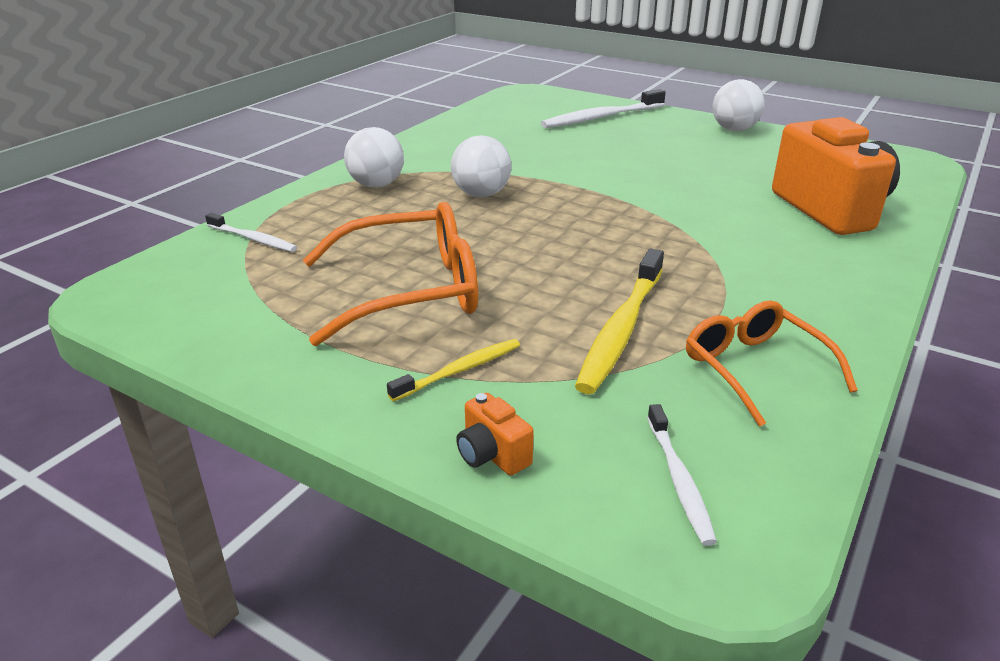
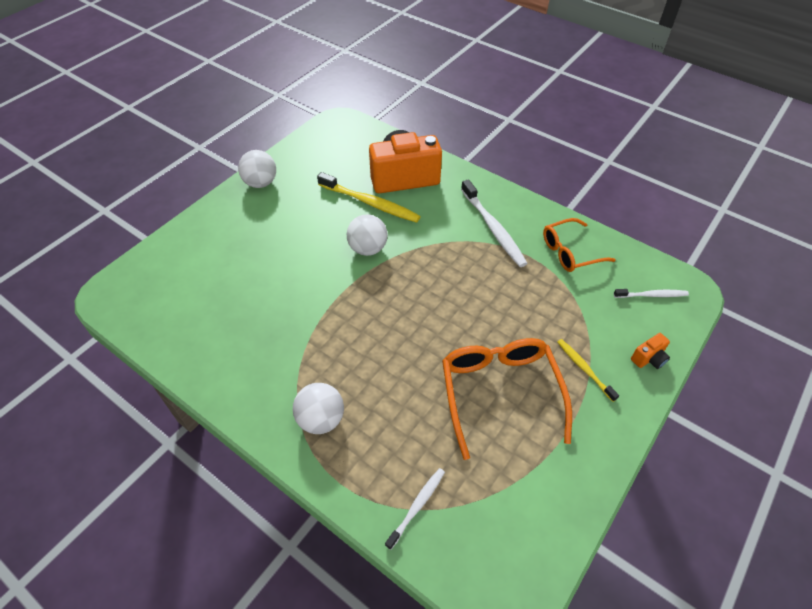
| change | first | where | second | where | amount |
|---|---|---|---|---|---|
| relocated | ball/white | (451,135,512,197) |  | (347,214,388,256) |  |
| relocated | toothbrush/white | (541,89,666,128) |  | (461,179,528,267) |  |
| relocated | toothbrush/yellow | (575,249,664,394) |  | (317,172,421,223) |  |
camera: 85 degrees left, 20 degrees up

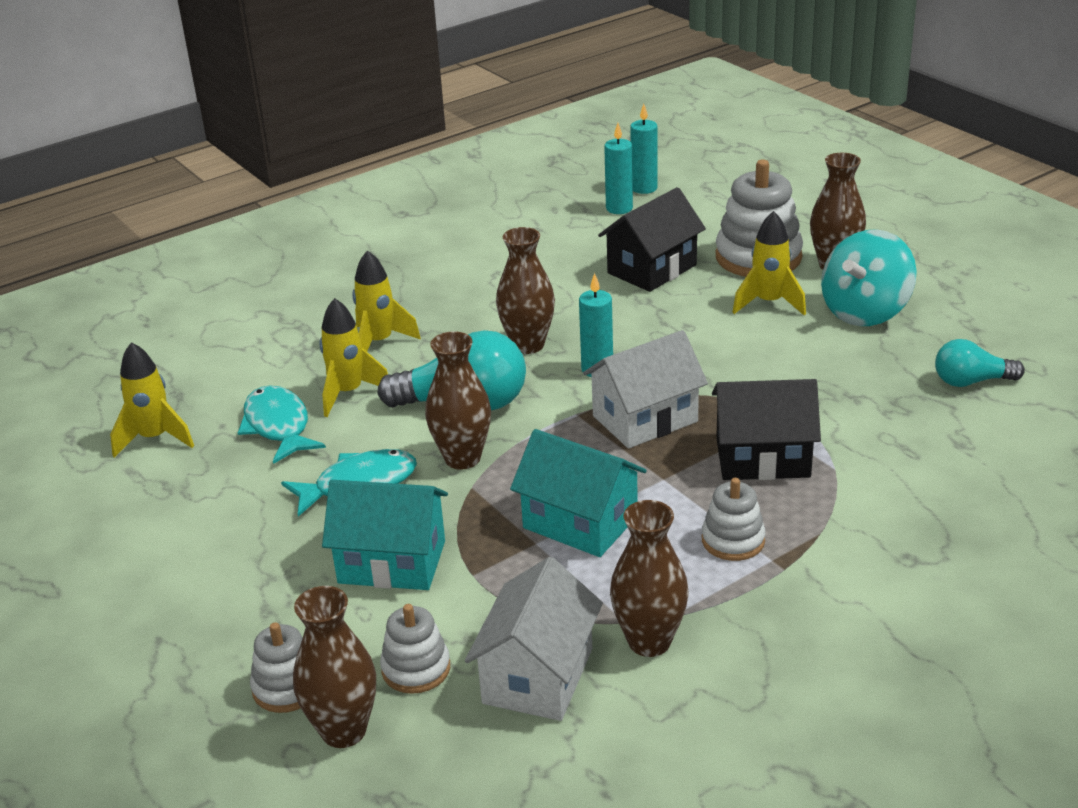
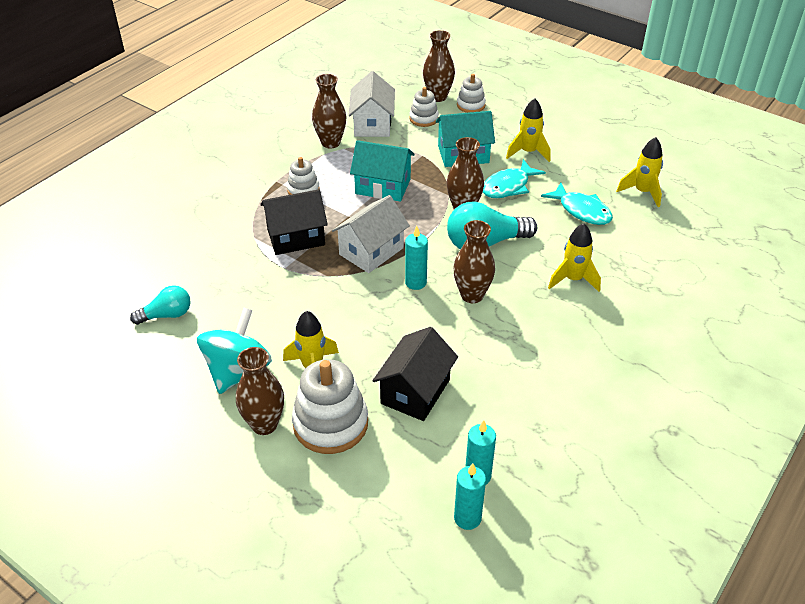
| change | first | where | second | where | amount |
|---|---|---|---|---|---|
| relocated | rocket/yellow | (319,298,388,417) |  | (506,98,550,162) |  |
camera: 160 degrees right, 10 degrees up

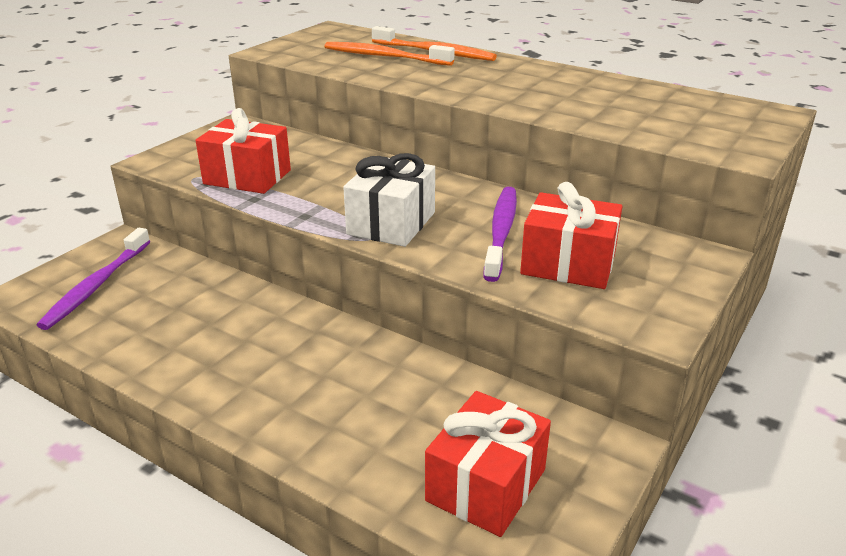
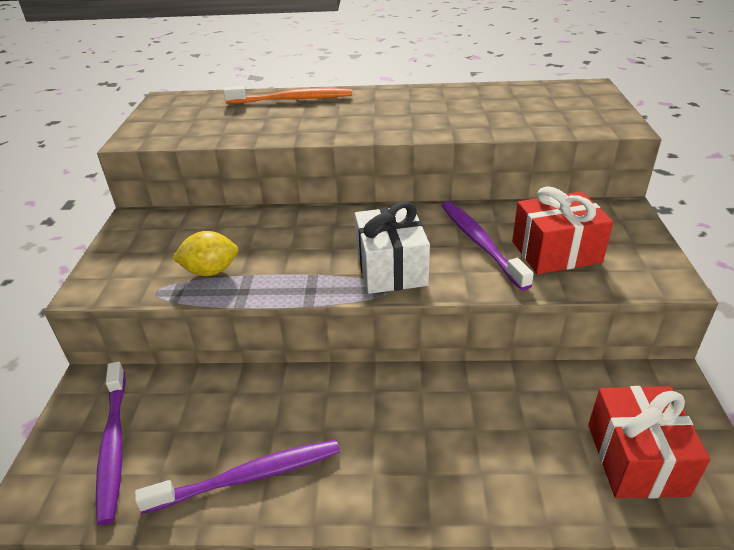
| change | first | where | second | where | amount |
|---|---|---|---|---|---|
| exchanged | gift/red | (196,108,291,194) | lemon/yellow | (172,231,238,276) |  |
| missing | toothbrush/orange | (324,42,455,66) |  |  |  |
| appeared |  |  | toothbrush/purple | (135,440,340,514) |  |
camera: 30 degrees left, 5 degrees up

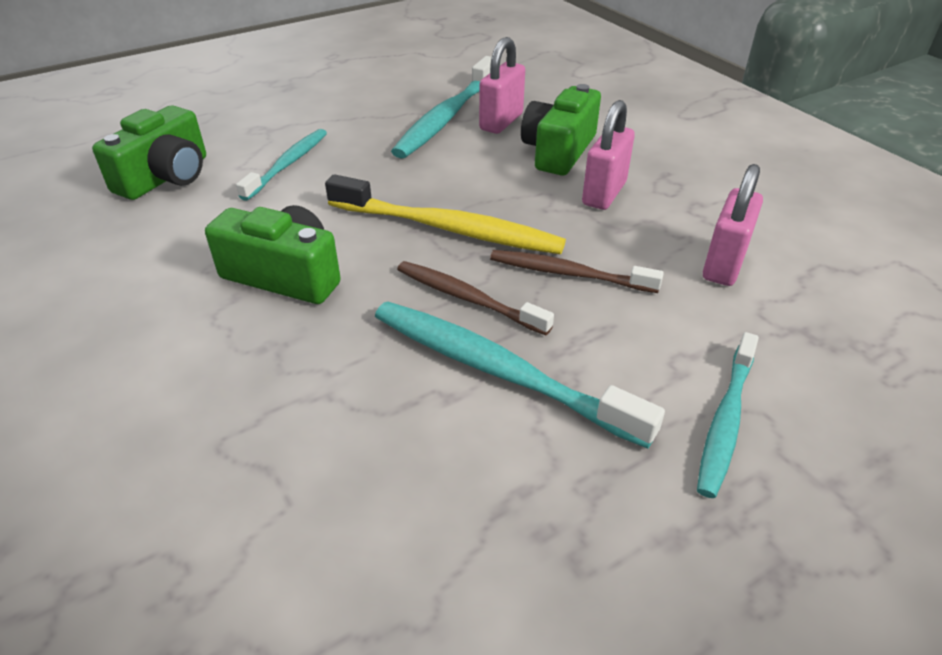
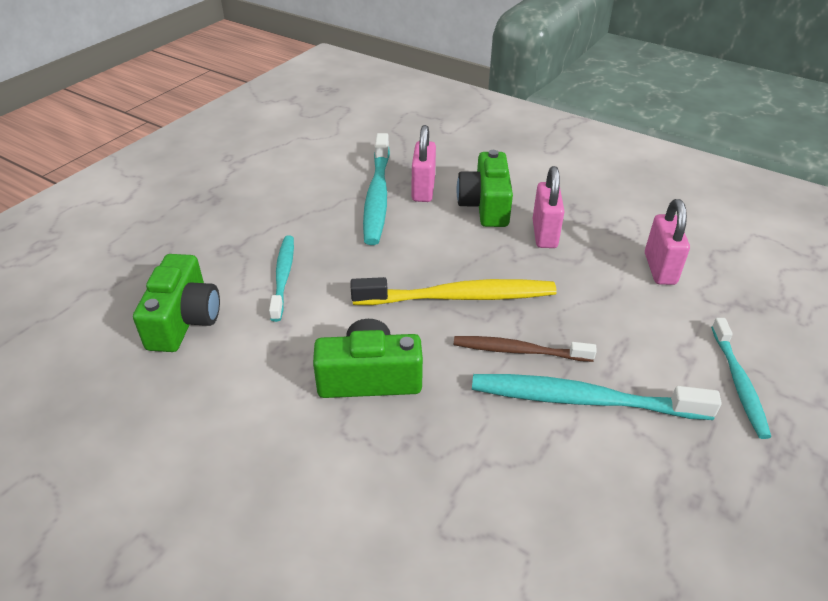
| change | first | where | second | where | amount |
|---|---|---|---|---|---|
| missing | toothbrush/brown | (490,250,664,293) |  |  |  |
camera: 25 degrees left, 0 degrees up

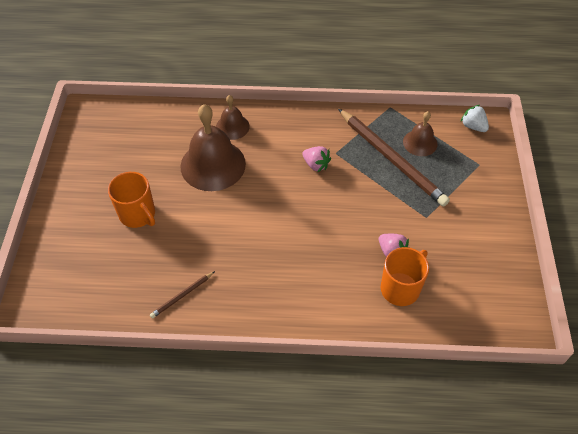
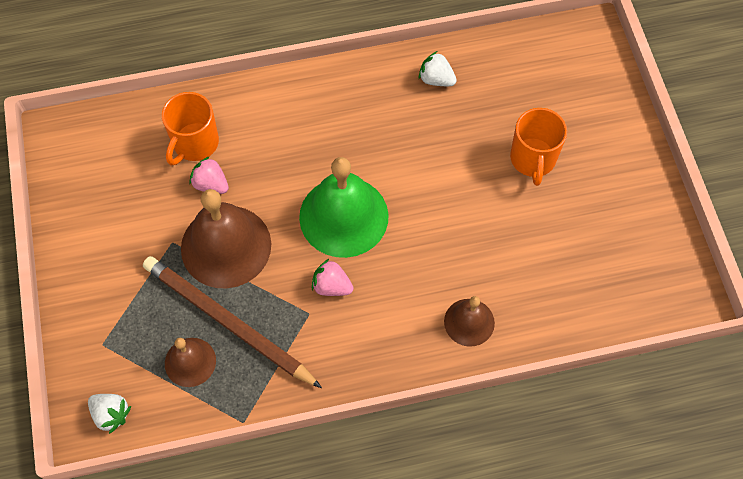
| change | first | where | second | where | amount |
|---|---|---|---|---|---|
| spun | mug/orange | (108,172,155,228) |  | (510,108,567,186) | 120 degrees counterclockwise |
| exchanged | pencil/brown | (150,271,215,318) | strawberry/white | (419,51,457,86) |  |
| relocated | bell/brown | (180,104,246,191) |  | (181,189,271,289) |  |
| appeared |  |  | bell/green | (299,157,389,258) |  |
camera: 165 degrees right, 10 degrees up

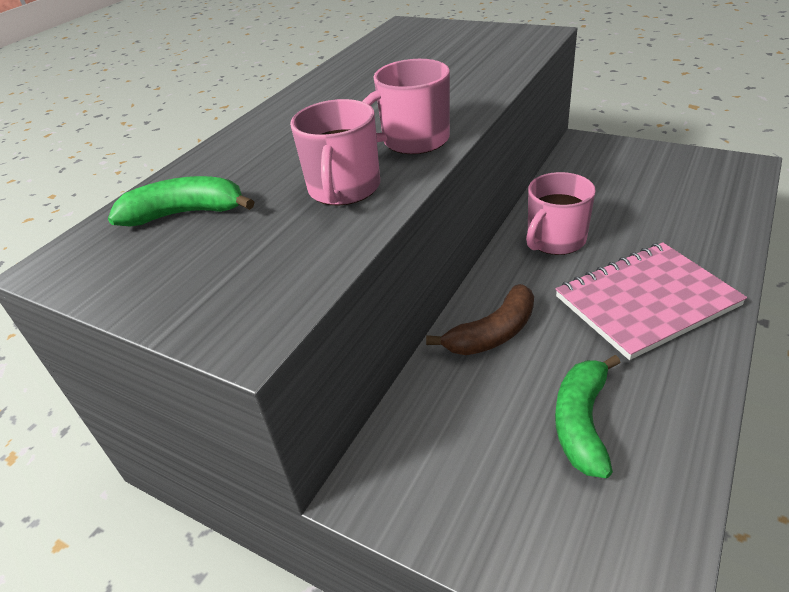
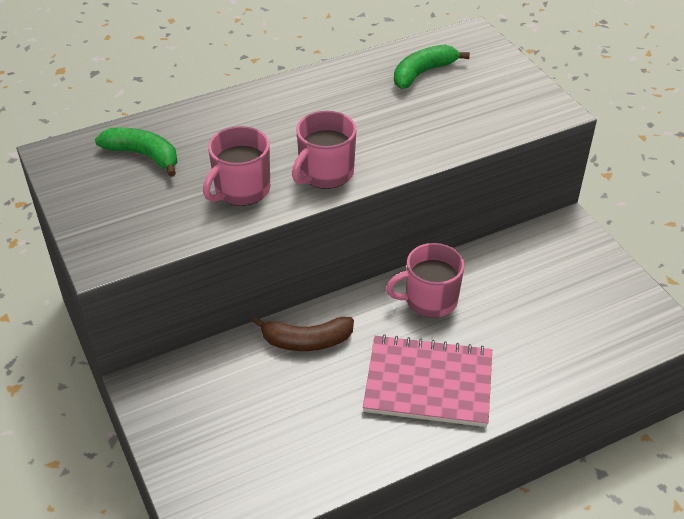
| change | first | where | second | where | amount |
|---|---|---|---|---|---|
| spun | mug/pink | (362,59,450,154) |  | (292,111,356,189) | 60 degrees counterclockwise |
| relocated | banana/green | (555,355,621,478) |  | (394,45,470,89) |  |
camera: 30 degrees right, 5 degrees up

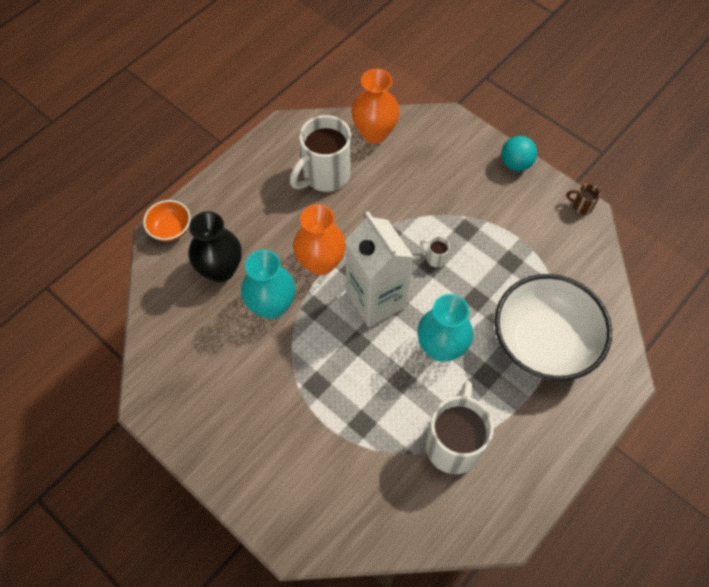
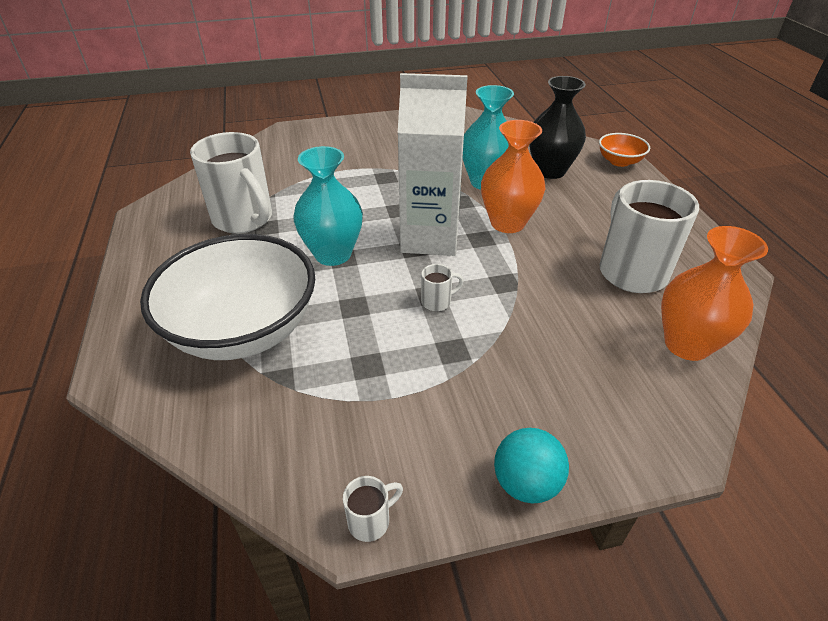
| change | first | where | second | where | amount |
|---|---|---|---|---|---|
| colour | mug/brown | (567,184,600,215) | mug/white | (343,476,403,542) |  |
camera: 125 degrees right, 20 degrees down

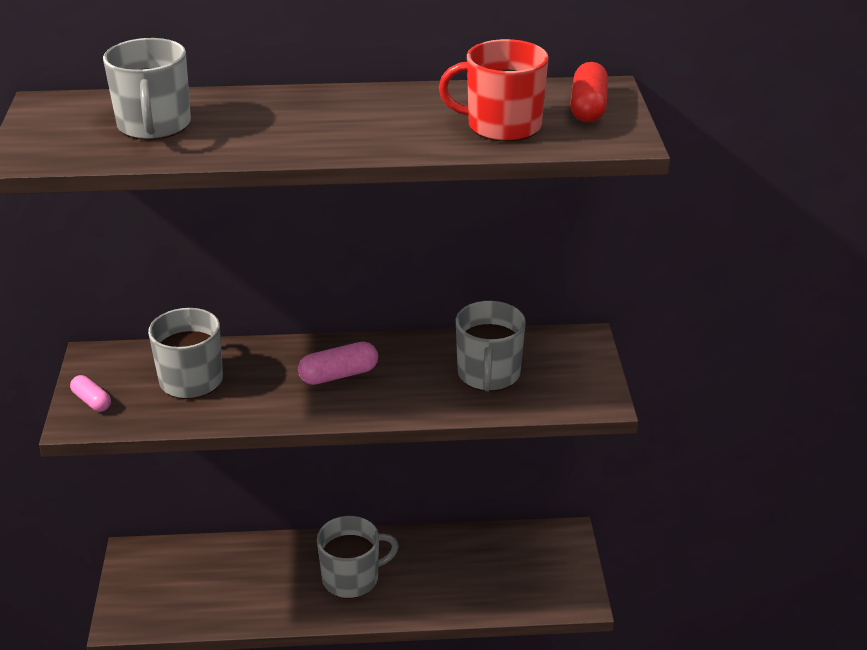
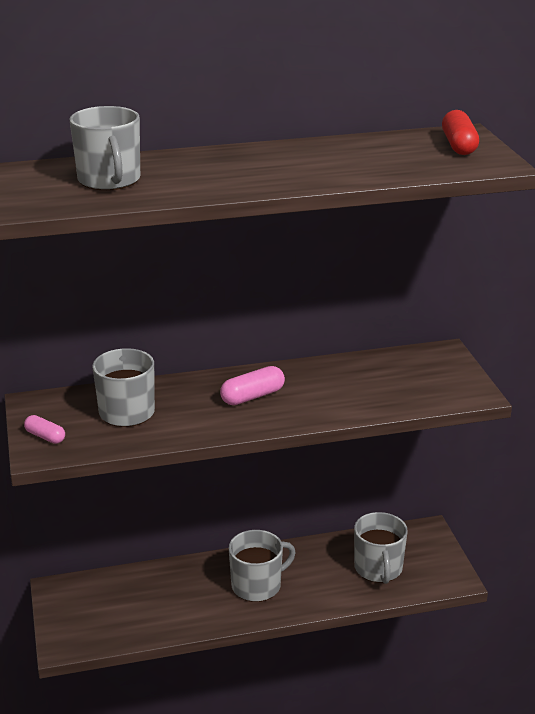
| change | first | where | second | where | amount |
|---|---|---|---|---|---|
| missing | mug/red | (439,39,549,142) |  |  |  |
| relocated | mug/grey | (456,301,526,391) |  | (354,512,408,584) |  |
camera: 10 degrees left, 5 degrees down

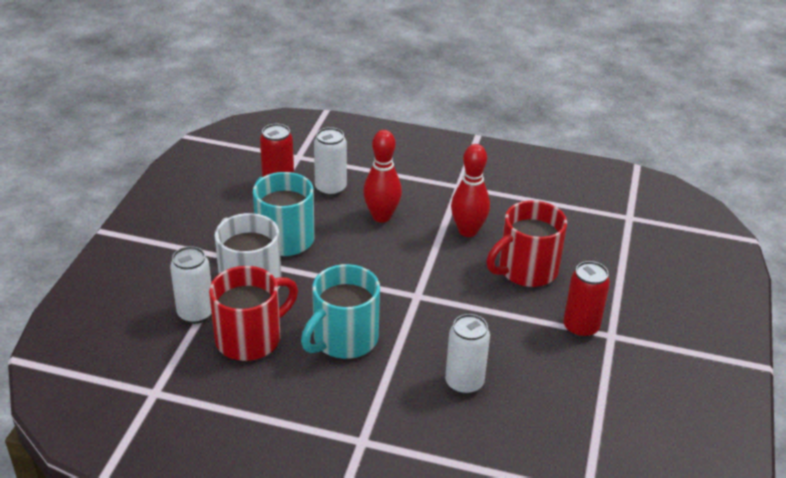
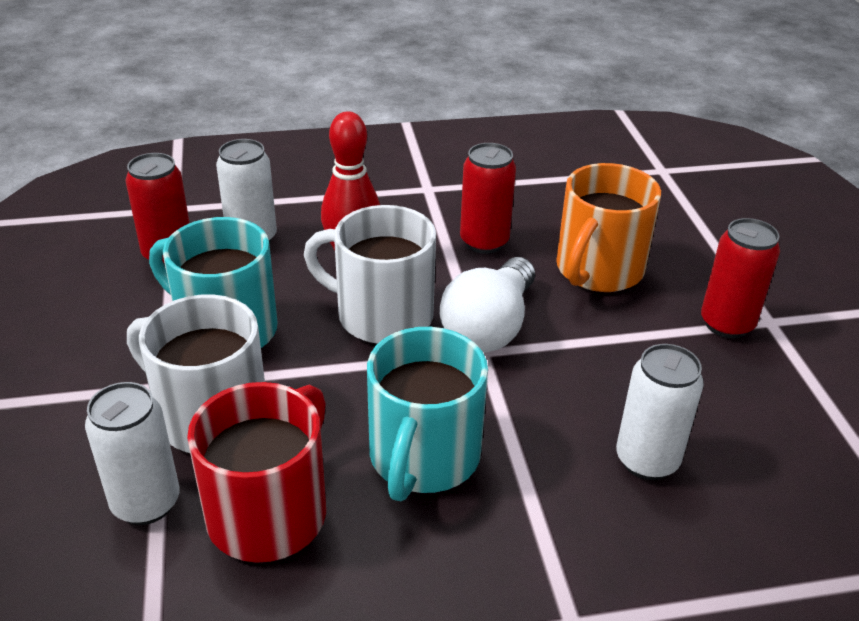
| change | first | where | second | where | amount |
|---|---|---|---|---|---|
| exchanged | bowling pin/red | (451,144,490,237) | can/red | (460,143,516,254) |  |
| colour | mug/red | (486,200,567,287) | mug/orange | (556,163,661,292) |  |
| appeared |  |  | mug/white | (304,205,436,344) |  |
| appeared |  |  | light bulb/white | (440,257,535,353) |  |
camera: 25 degrees left, 0 degrees up

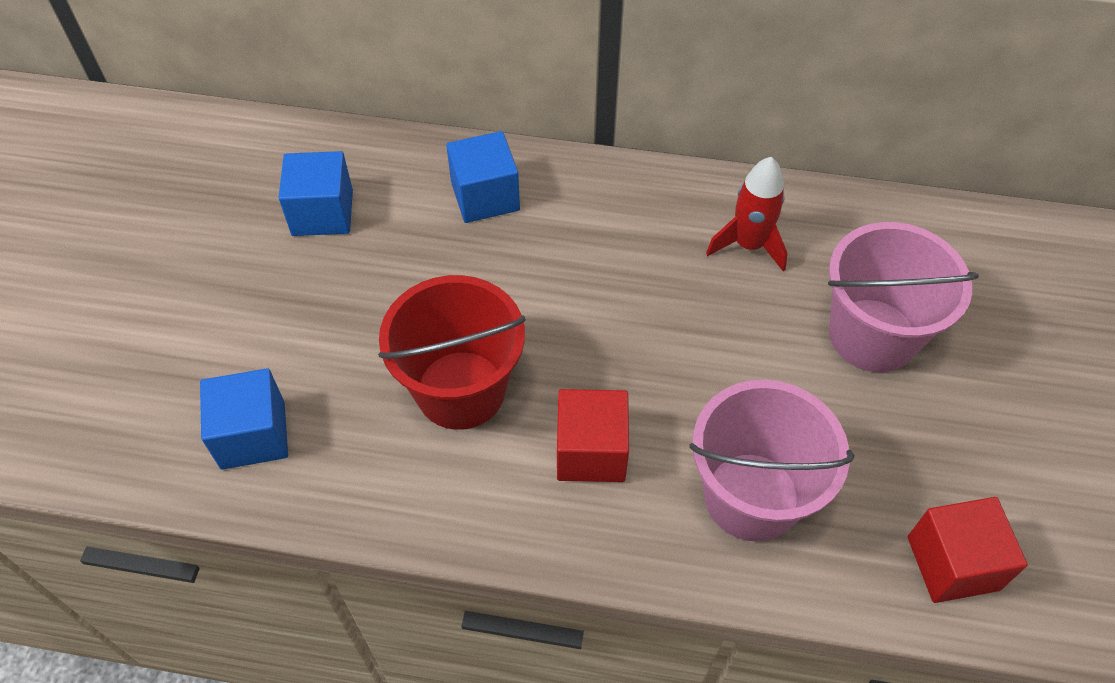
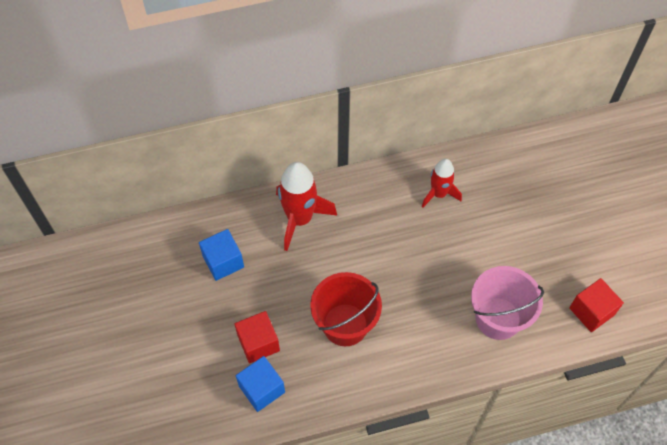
| change | first | where | second | where | amount |
|---|---|---|---|---|---|
| exchanged | cube/blue | (446,131,520,223) | rocket/red | (276,162,337,251) |  |
| relocated | cube/red | (557,389,629,482) |  | (235,311,280,363) |  |
| missing | bucket/pink | (828,222,979,372) |  |  |  |
camera: 25 degrees left, 5 degrees up

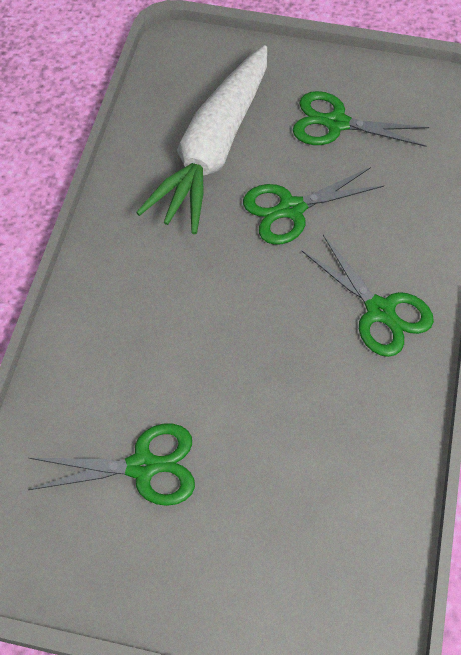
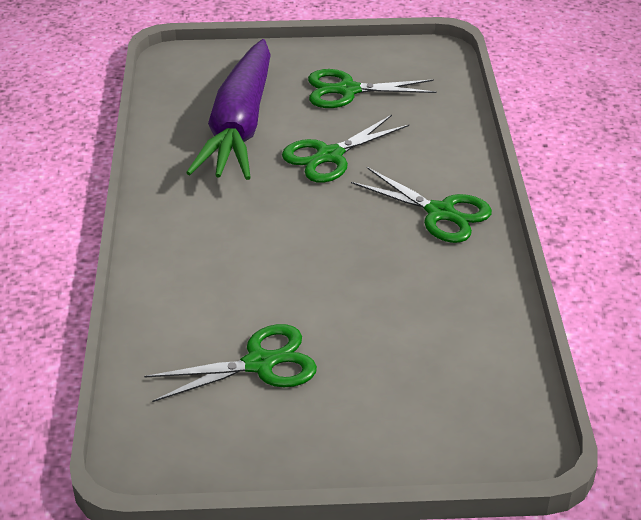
| change | first | where | second | where | amount |
|---|---|---|---|---|---|
| colour | carrot/white | (136,45,267,234) | carrot/purple | (186,39,271,180) |  |
camera: 15 degrees left, 20 degrees down

